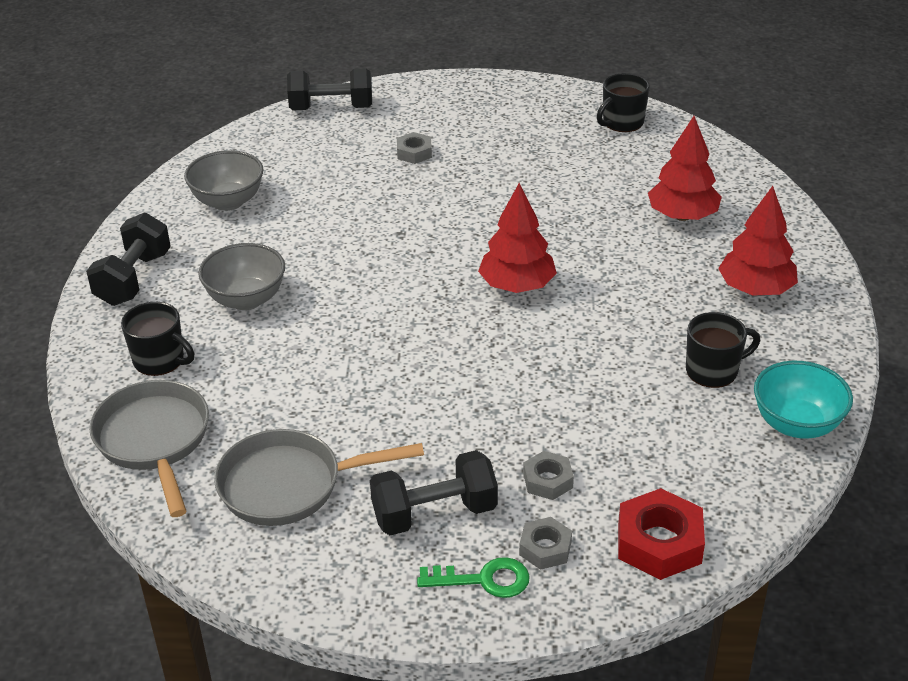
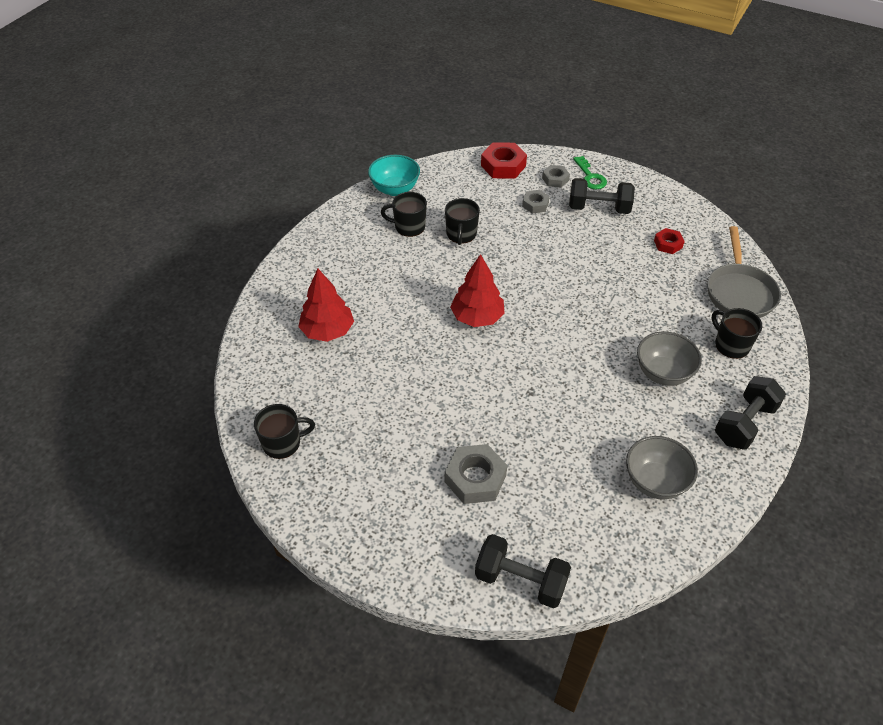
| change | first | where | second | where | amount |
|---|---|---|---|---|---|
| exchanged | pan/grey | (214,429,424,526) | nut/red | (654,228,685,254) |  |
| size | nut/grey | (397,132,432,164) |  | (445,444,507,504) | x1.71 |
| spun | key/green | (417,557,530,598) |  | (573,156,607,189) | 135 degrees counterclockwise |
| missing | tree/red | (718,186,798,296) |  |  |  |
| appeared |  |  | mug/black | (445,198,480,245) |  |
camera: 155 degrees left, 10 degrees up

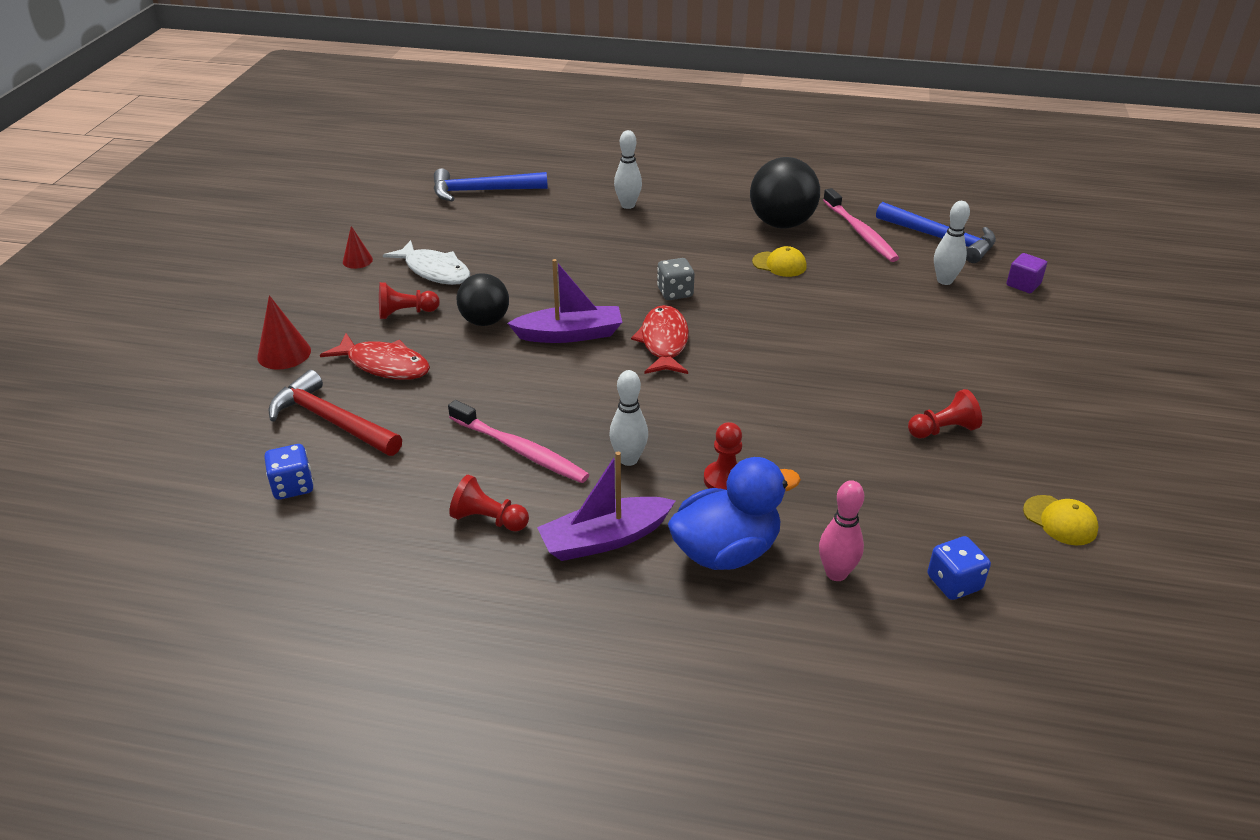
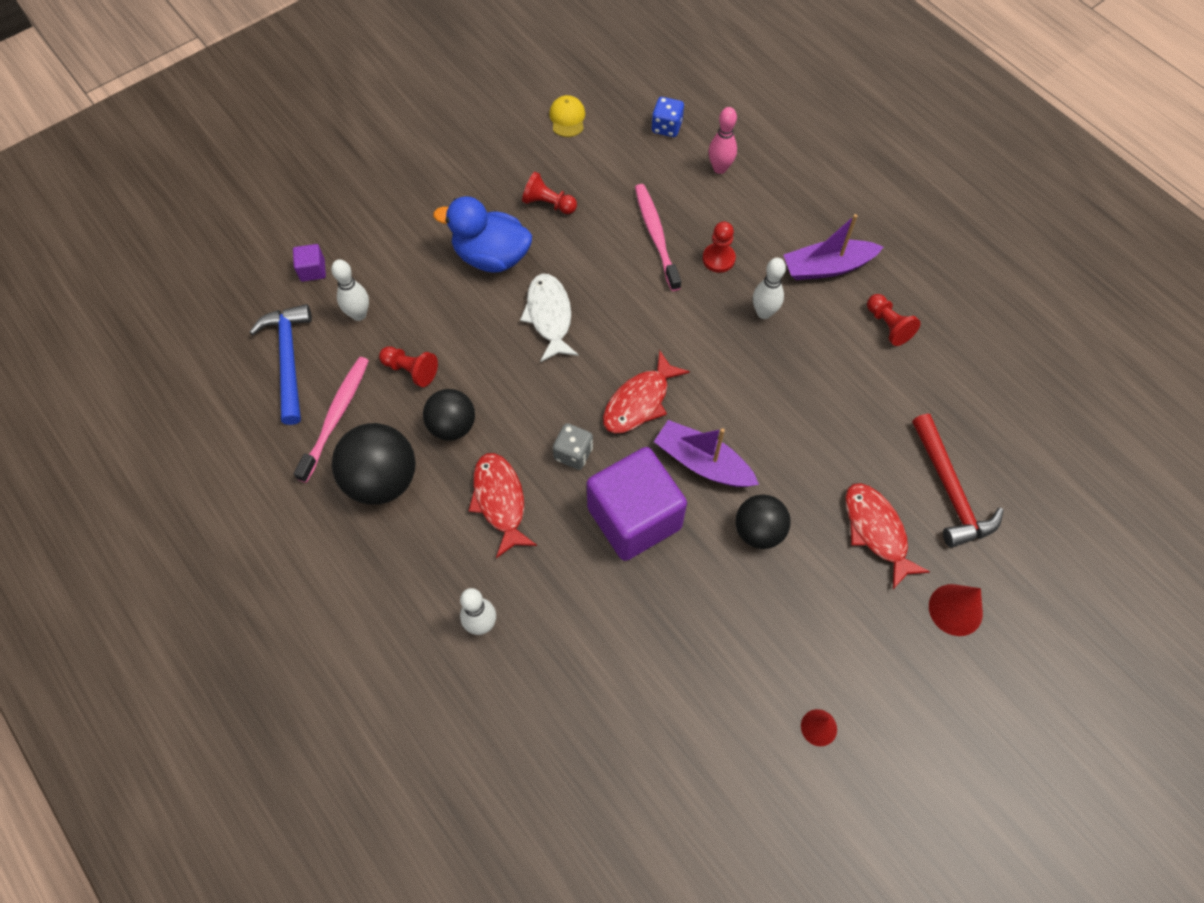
| change | first | where | second | where | amount |
|---|---|---|---|---|---|
| missing | dice/blue | (264,444,314,500) |  |  |  |
| relocated | pawn/red | (379,282,440,319) |  | (379,346,438,387) |  |
| relocated | fish/white | (383,240,470,285) |  | (520,274,579,362) |  |
| missing | hammer/blue | (434,168,548,201) |  |  |  |
| relocated | toothbrush/pink | (448,400,589,483) |  | (635,184,681,291) |  |
| spun | boat/purple | (537,452,676,561) |  | (784,214,883,280) | 150 degrees clockwise |
| relocated | duck/blue | (668,457,801,570) |  | (433,196,532,272) |  |
| exchanged | cap/yellow | (752,246,807,277) | ball/black | (423,389,475,441) |  |
| appeared |  |  | fish/red | (469,453,537,558) |  |
| appeared |  |  | cube/purple | (587,447,687,561) |  |
camera: 140 degrees left, 25 degrees up

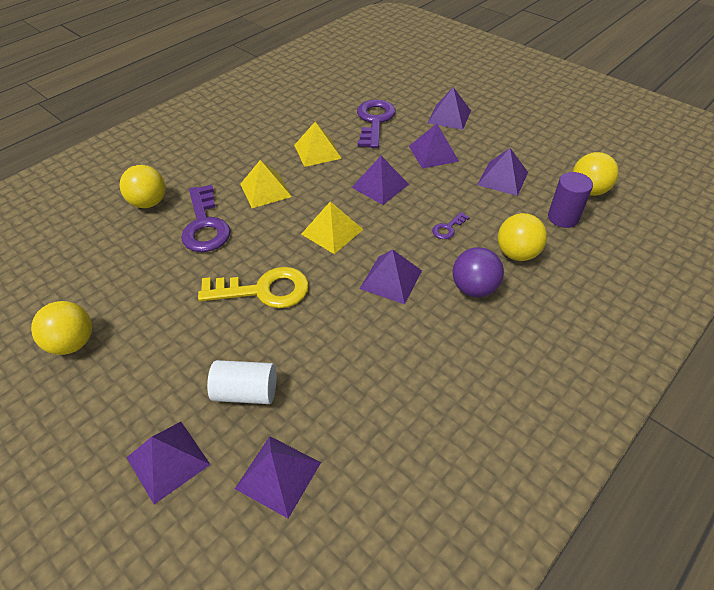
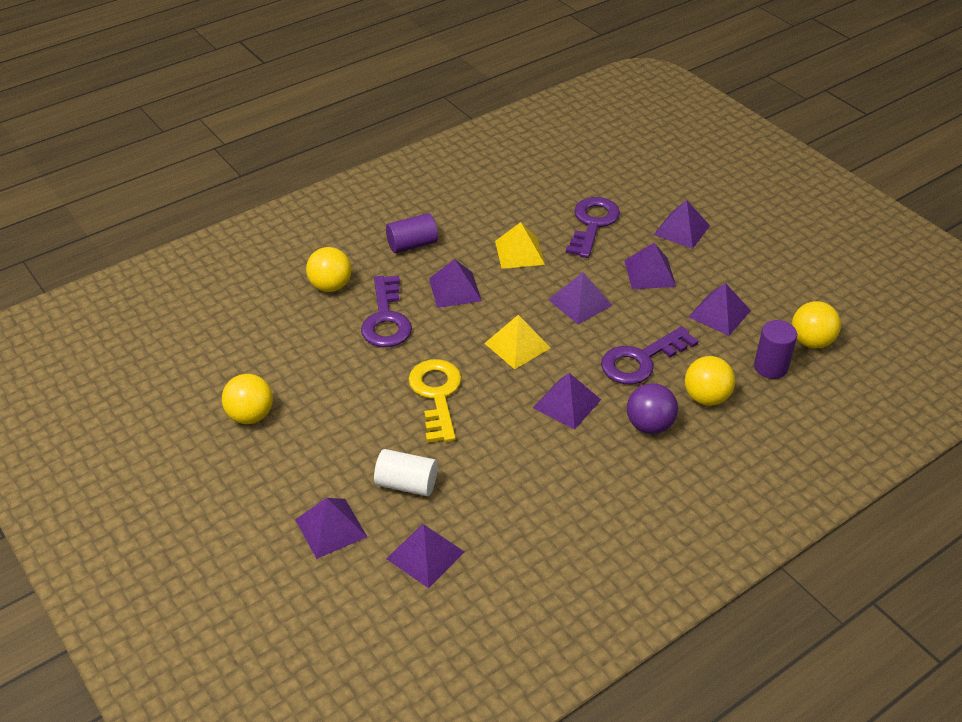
| change | first | where | second | where | amount |
|---|---|---|---|---|---|
| spun | key/yellow | (198,267,309,308) |  | (408,359,462,443) | 105 degrees counterclockwise |
| colour | pyramid/yellow | (241,160,292,208) | pyramid/purple | (429,259,482,308) |  |
| size | key/purple | (432,212,470,239) |  | (601,326,698,384) | x2.18 |
| appeared |  |  | cylinder/purple | (386,213,438,253) |  |
camera: 10 degrees right, 5 degrees down

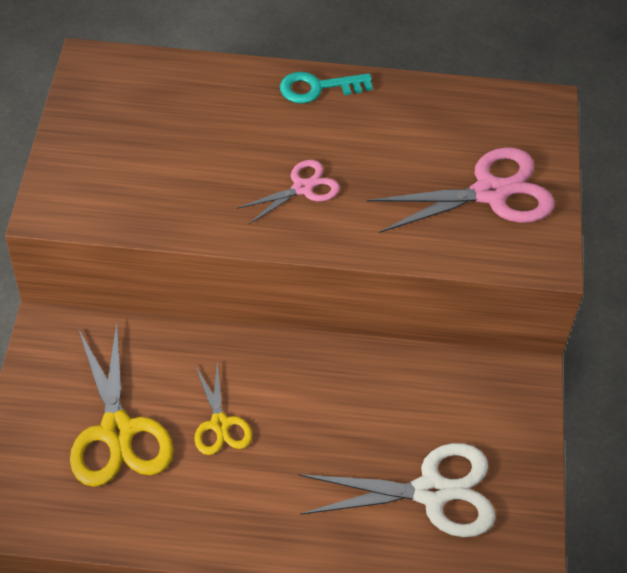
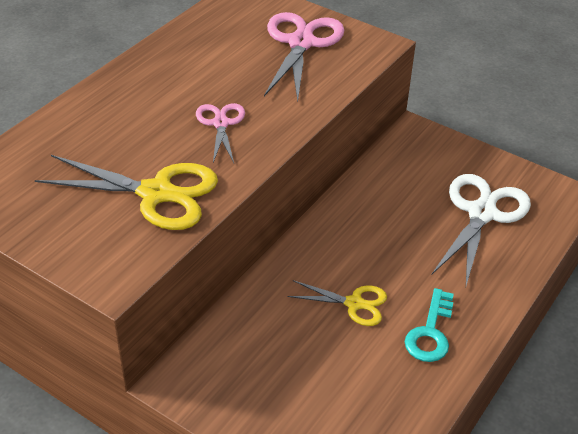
| change | first | where | second | where | amount |
|---|---|---|---|---|---|
| relocated | scissors/yellow | (70,322,174,487) |  | (35,155,218,230) |  |
| relocated | key/turquoise | (280,72,373,104) |  | (405,288,454,362) |  |
camera: 60 degrees left, 10 degrees down

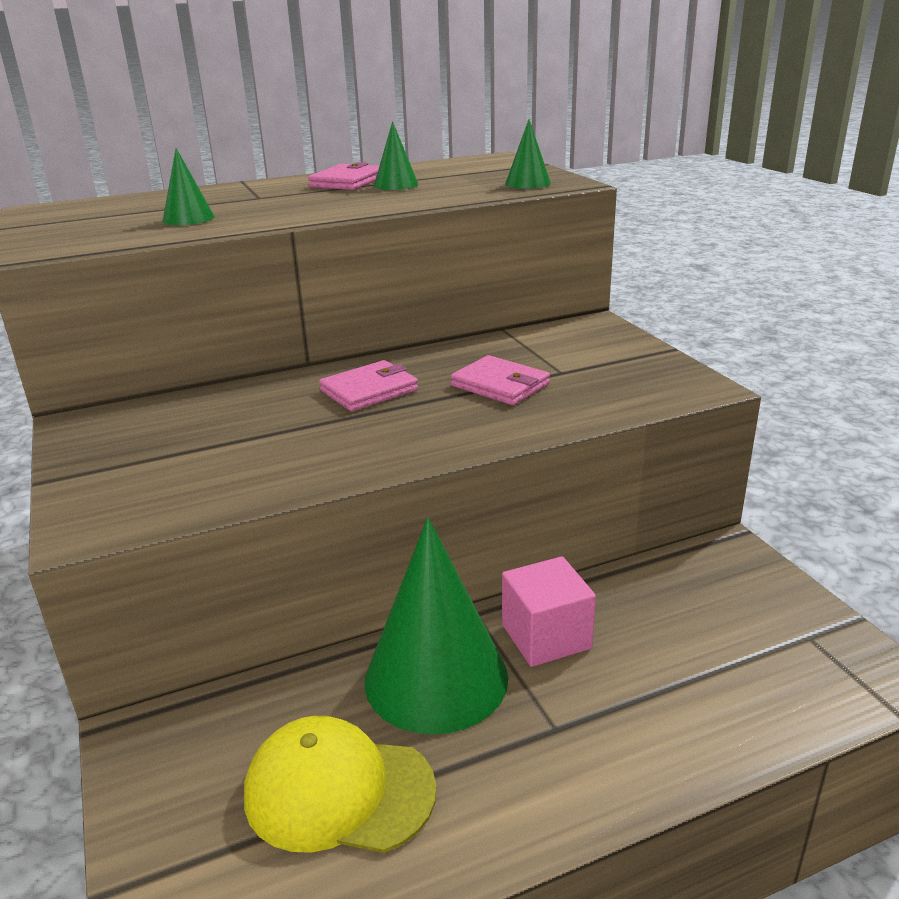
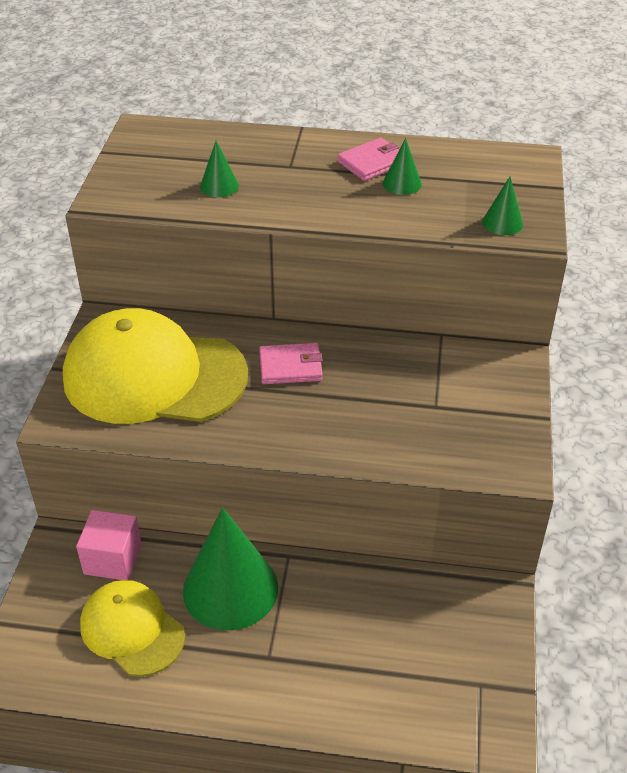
| change | first | where | second | where | amount |
|---|---|---|---|---|---|
| missing | wallet/pink | (451,355,550,405) |  |  |  |
| relocated | cube/pink | (502,556,596,667) |  | (76,510,142,580) |  |
| appeared |  |  | cap/yellow | (63,308,248,424) |  |
camera: 30 degrees right, 15 degrees up

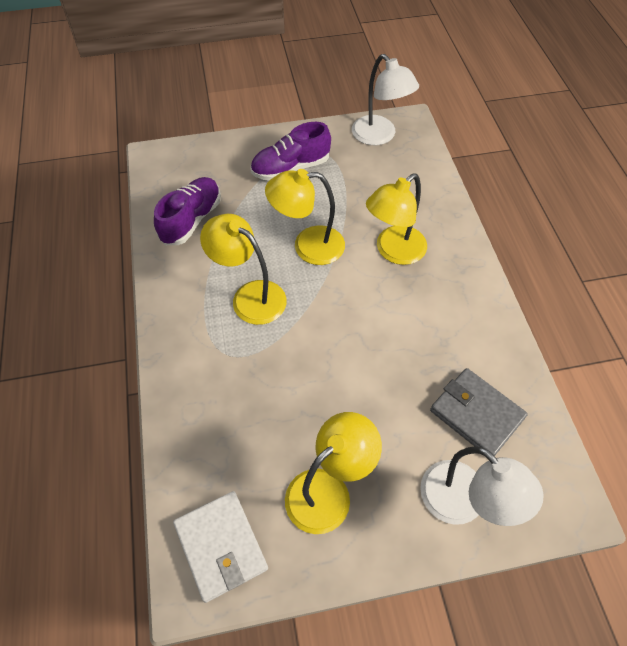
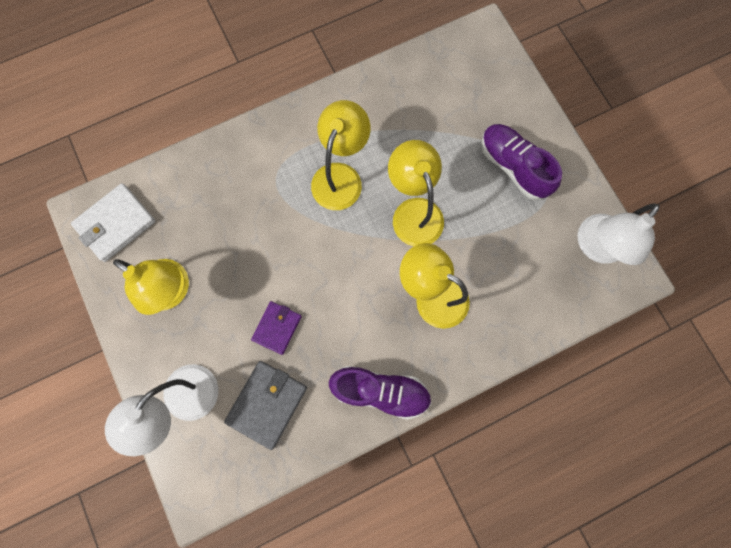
| change | first | where | second | where | amount |
|---|---|---|---|---|---|
| relocated | shoe/purple | (154,177,221,245) |  | (329,366,431,420) |  |
| appeared |  |  | wallet/purple | (251,301,302,355) |  |
camera: 75 degrees right, 20 degrees up

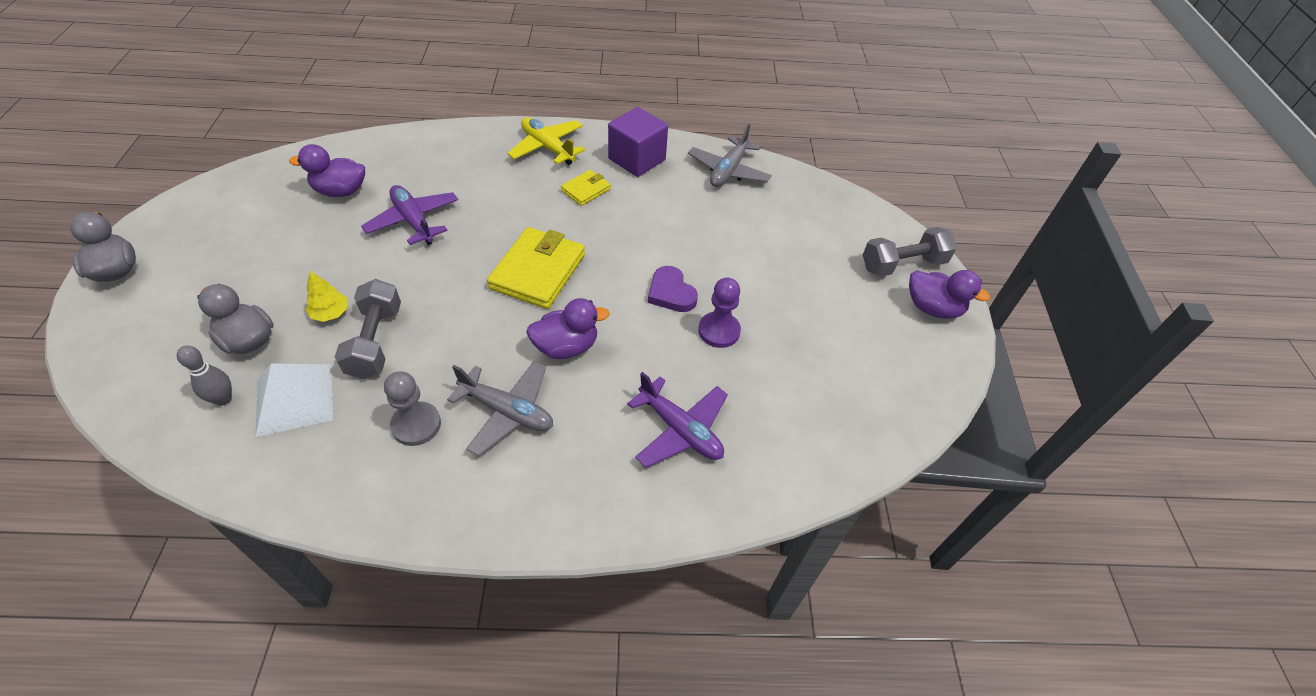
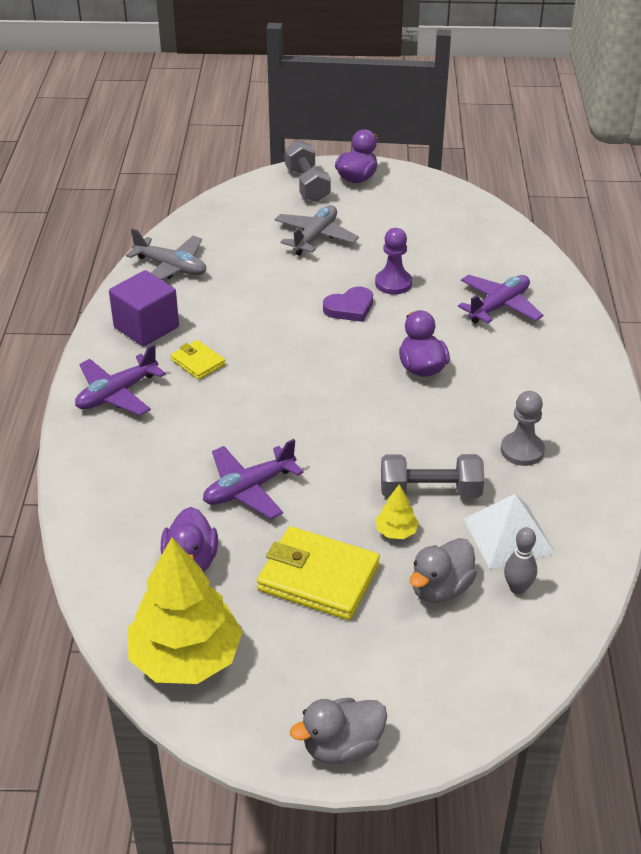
| change | first | where | second | where | amount |
|---|---|---|---|---|---|
| relocated | plane/grey | (447,361,553,456) |  | (274,205,359,256) |  |
| relocated | wallet/yellow | (487,227,585,309) |  | (257,526,380,620) |  |
| colour | plane/yellow | (507,117,585,165) | plane/purple | (75,344,166,416) |  |
| appeared |  |  | tree/yellow | (128,538,243,684) |  |
camera: 85 degrees left, 10 degrees down

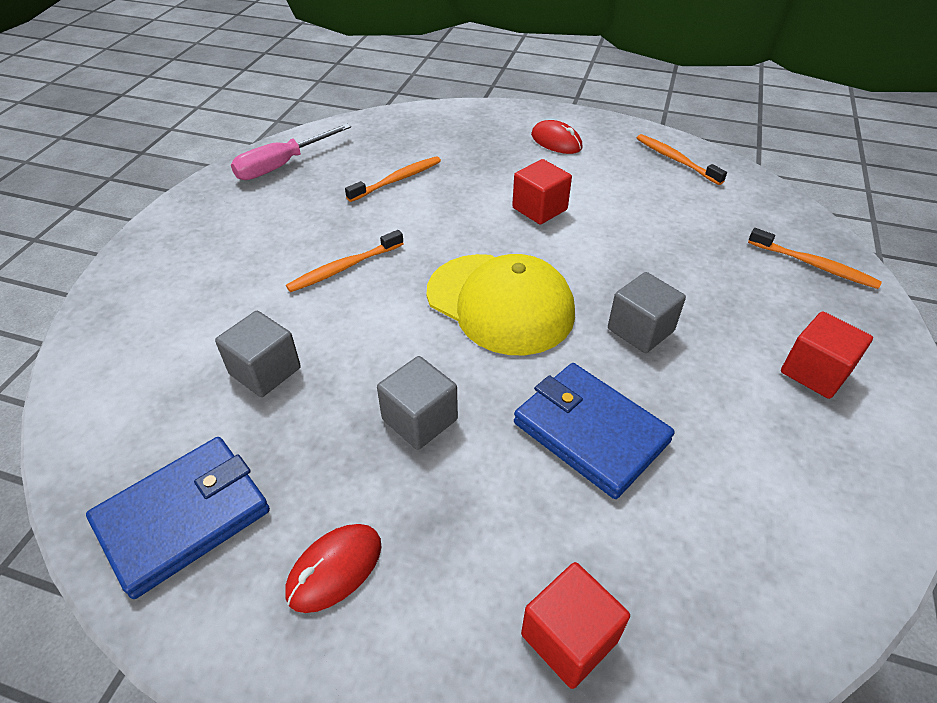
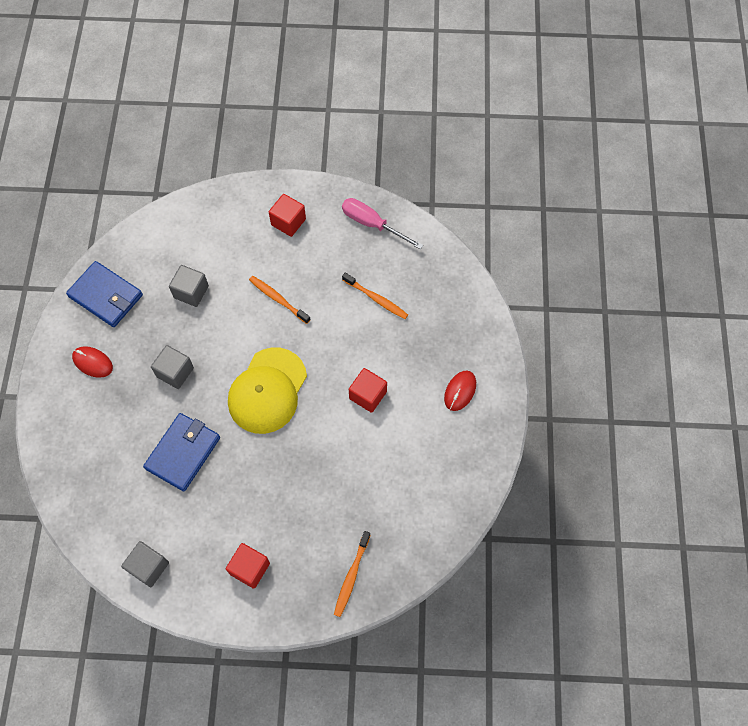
| change | first | where | second | where | amount |
|---|---|---|---|---|---|
| relocated | cube/red | (521,562,630,689) |  | (269,194,306,237) |  |
| relocated | cube/grey | (608,272,686,353) |  | (121,541,169,587) |  |
| missing | toothbrush/orange | (637,134,727,185) |  |  |  |
camera: 75 degrees right, 20 degrees up

